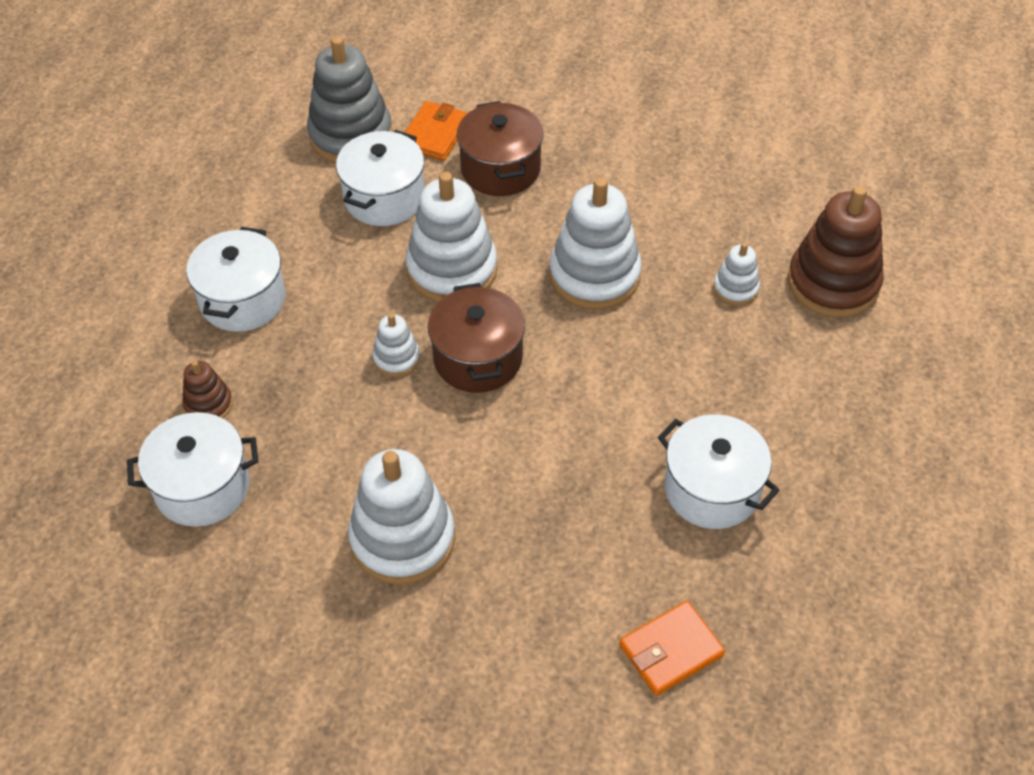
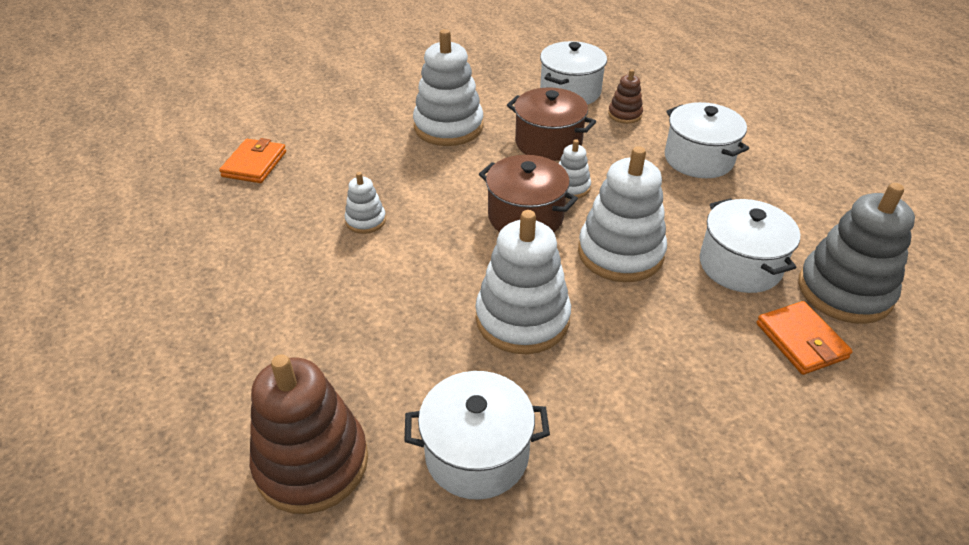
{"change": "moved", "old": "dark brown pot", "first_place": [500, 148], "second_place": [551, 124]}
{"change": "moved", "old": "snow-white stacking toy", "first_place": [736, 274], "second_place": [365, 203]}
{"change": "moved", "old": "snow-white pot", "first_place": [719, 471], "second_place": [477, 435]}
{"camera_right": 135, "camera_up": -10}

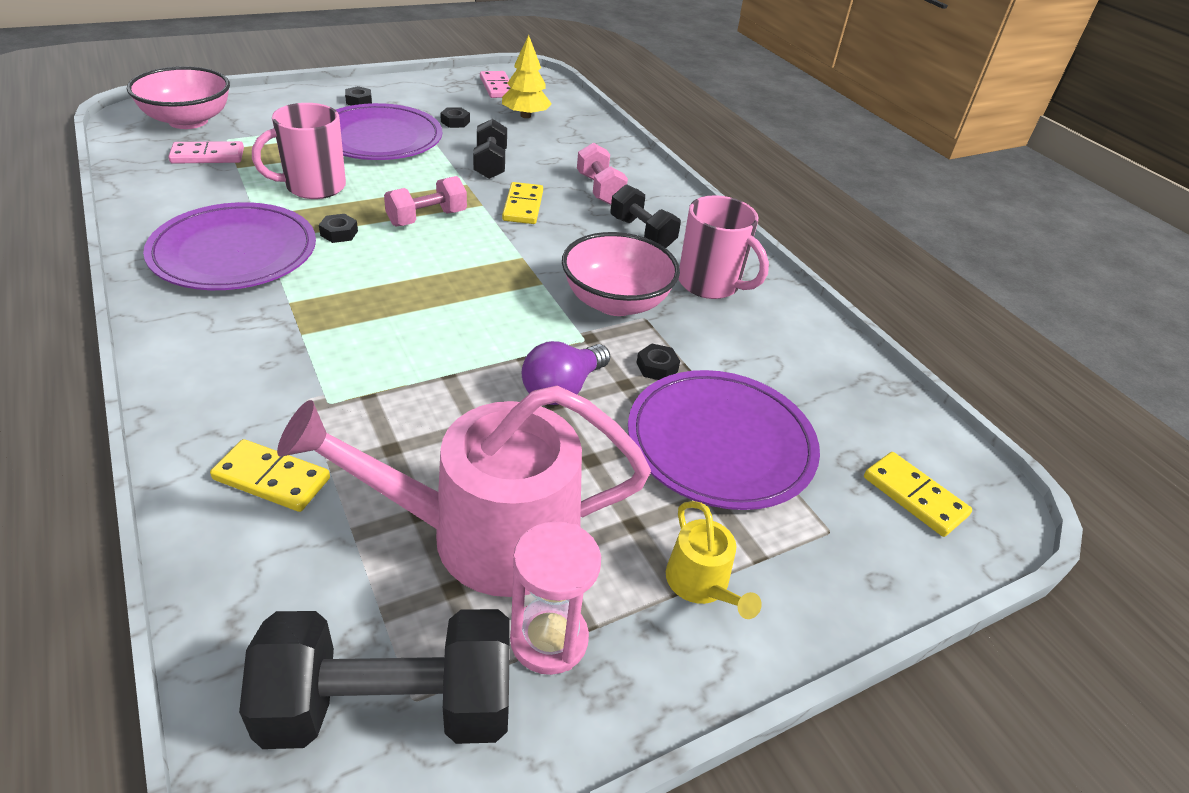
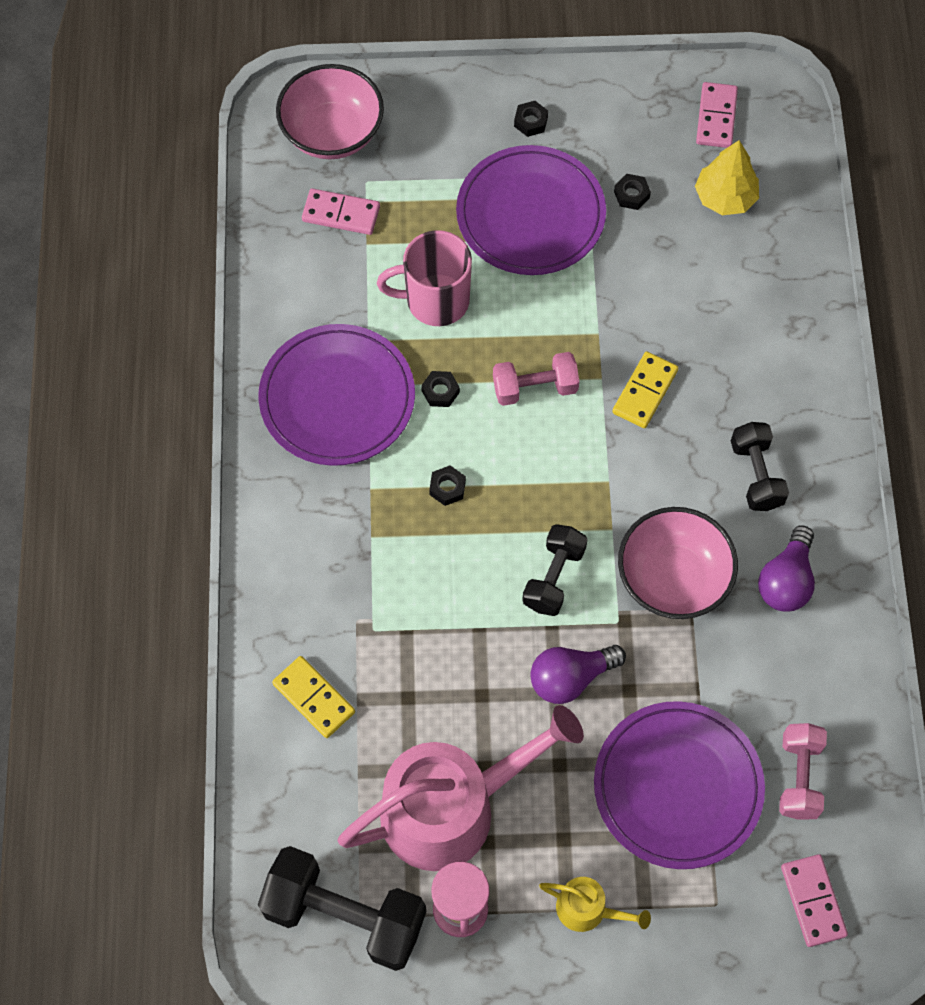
{"change": "moved", "old": "ebony free weight", "first_place": [490, 149], "second_place": [554, 570]}
{"change": "moved", "old": "rosy free weight", "first_place": [602, 174], "second_place": [803, 771]}
{"change": "replaced", "old": "rosy tea mug", "new": "royal purple bulb", "first_place": [724, 247], "second_place": [786, 568]}
{"change": "moved", "old": "ebony nut", "first_place": [658, 362], "second_place": [447, 485]}
{"change": "turned", "old": "rosy sprinkling can", "first_place": [464, 491], "second_place": [461, 788], "degrees": 135}
{"change": "recoloured", "old": "golden domino", "new": "rosy domino", "first_place": [918, 494], "second_place": [814, 900]}
{"change": "turned", "old": "golden sprinkling can", "first_place": [714, 560], "second_place": [595, 904], "degrees": -75}
{"camera_right": 30, "camera_up": 25}

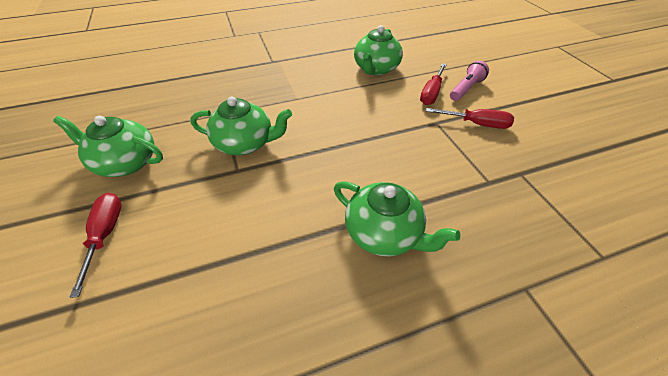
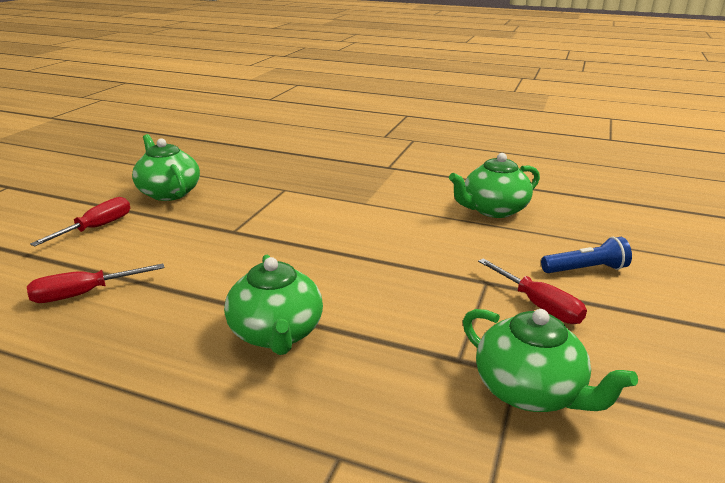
{"change": "recoloured", "old": "rosy torch", "new": "blue torch", "first_place": [469, 81], "second_place": [586, 255]}
{"change": "moved", "old": "red screwdriver", "first_place": [433, 84], "second_place": [96, 283]}
{"change": "moved", "old": "emerald china teapot", "first_place": [241, 126], "second_place": [550, 360]}
{"camera_right": 40, "camera_up": -20}

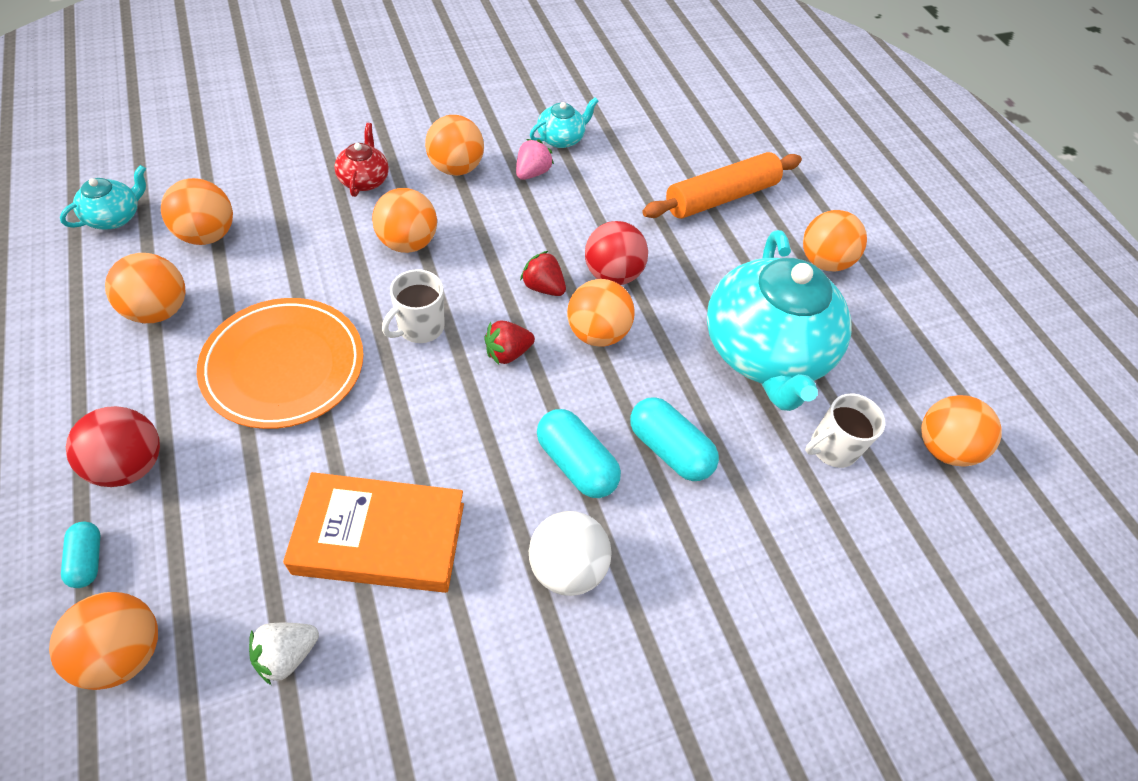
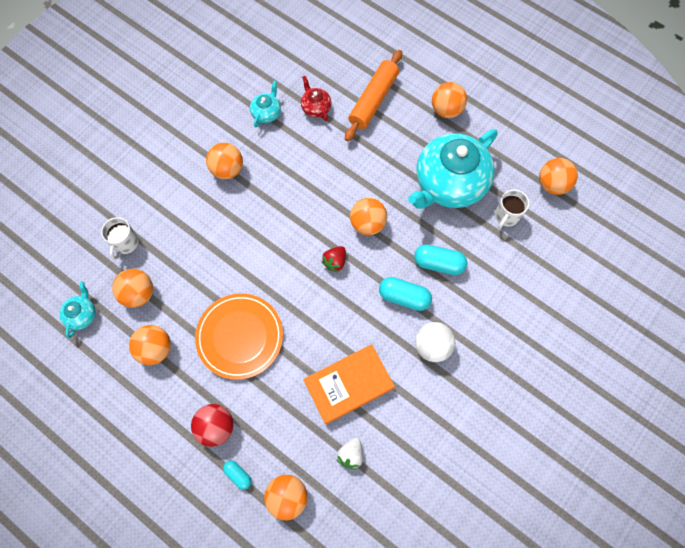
{"change": "moved", "old": "red china teapot", "first_place": [361, 160], "second_place": [316, 98]}
{"change": "removed", "old": "rosy strawberry", "first_place": [535, 159]}
{"change": "removed", "old": "orange-coloured ball", "first_place": [404, 220]}
{"change": "removed", "old": "red ball", "first_place": [616, 253]}
{"change": "turned", "old": "teal china teapot", "first_place": [779, 320], "second_place": [453, 169], "degrees": 75}
{"change": "removed", "old": "red strawberry", "first_place": [543, 273]}
{"change": "moved", "old": "snow-white tea mug", "first_place": [413, 306], "second_place": [120, 238]}
{"camera_right": -25, "camera_up": 15}

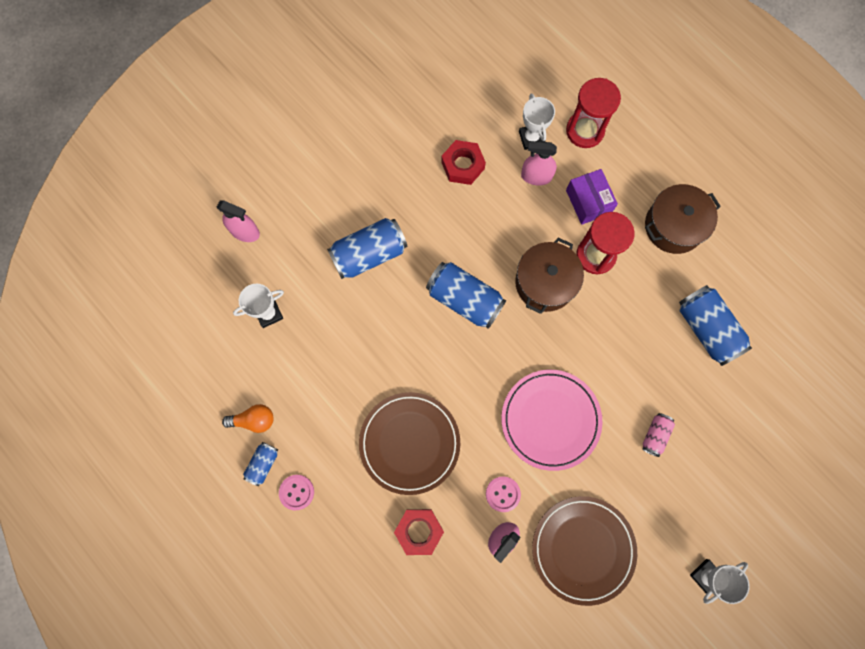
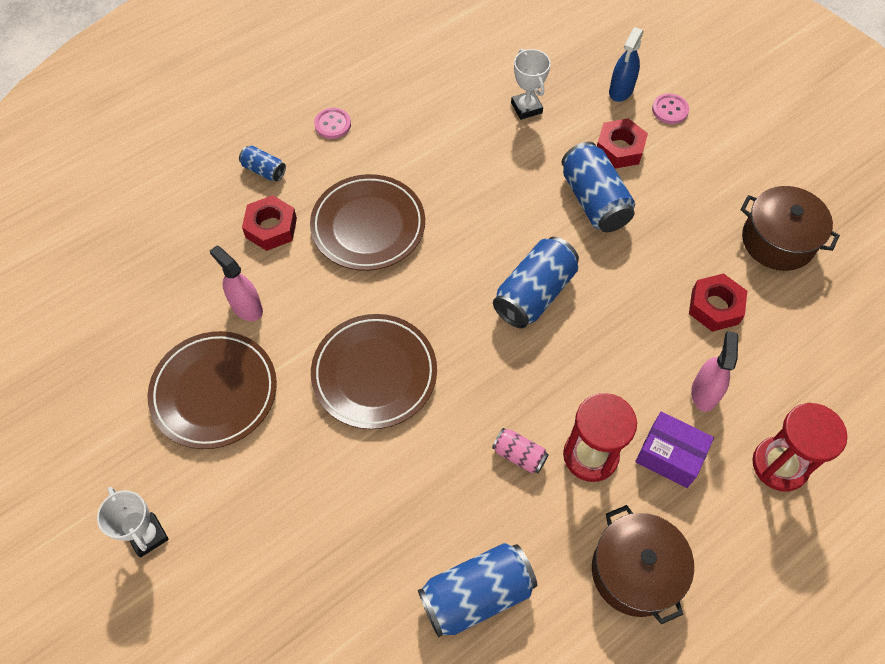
{"change": "removed", "old": "snow-white award cup", "first_place": [537, 121]}
{"change": "turned", "old": "royal purple box", "first_place": [592, 197], "second_place": [674, 450], "degrees": 45}
{"change": "recoloured", "old": "rosy spray bottle", "new": "blue spray bottle", "first_place": [238, 221], "second_place": [626, 64]}
{"change": "moved", "old": "dark brown pot", "first_place": [549, 276], "second_place": [790, 228]}
{"change": "recoloured", "old": "rosy flat dish", "new": "dark brown flat dish", "first_place": [552, 420], "second_place": [374, 371]}
{"change": "removed", "old": "orange-coloured bulb", "first_place": [247, 418]}
{"change": "moved", "old": "rosy can", "first_place": [658, 435], "second_place": [520, 450]}
{"change": "moved", "old": "blue can", "first_place": [260, 464], "second_place": [262, 163]}
{"change": "moved", "old": "rosy sewing button", "first_place": [503, 494], "second_place": [670, 109]}
{"change": "added", "new": "red nut", "second_place": [622, 143]}
{"camera_right": 95, "camera_up": -15}

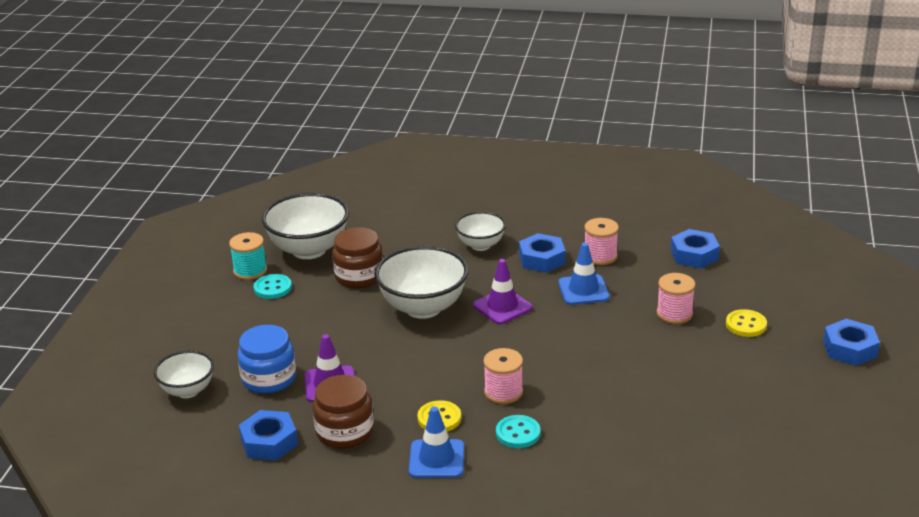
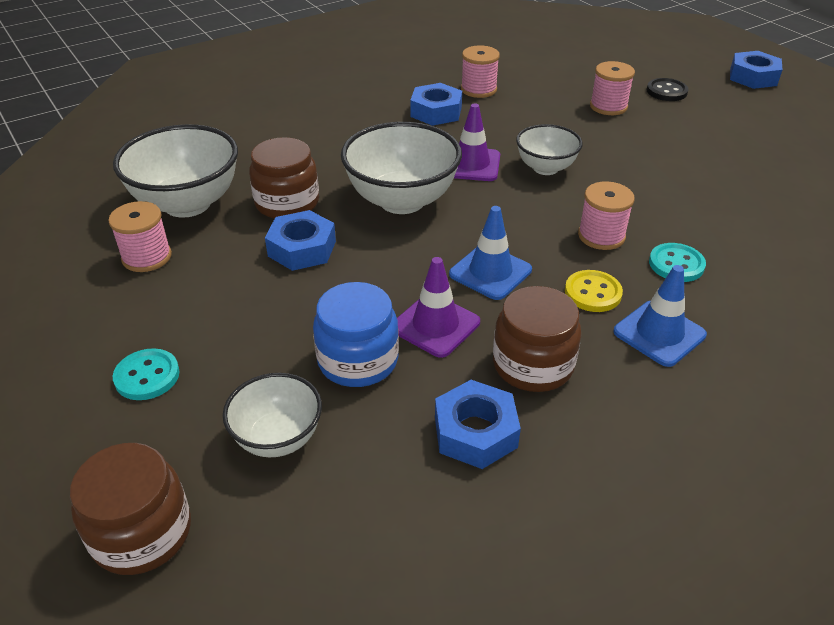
{"change": "moved", "old": "snow-white bowl", "first_place": [480, 231], "second_place": [549, 149]}
{"change": "moved", "old": "blue nut", "first_place": [695, 248], "second_place": [300, 240]}
{"change": "recoloured", "old": "teal bobbin", "new": "rosy bobbin", "first_place": [248, 256], "second_place": [140, 236]}
{"change": "moved", "old": "blue traffic cone", "first_place": [584, 274], "second_place": [490, 253]}
{"change": "moved", "old": "teal sewing button", "first_place": [273, 286], "second_place": [146, 374]}
{"change": "recoloured", "old": "golden sewing button", "new": "ebony sewing button", "first_place": [746, 323], "second_place": [667, 89]}
{"change": "added", "new": "dark brown jar", "second_place": [130, 509]}
{"camera_right": -45, "camera_up": 10}

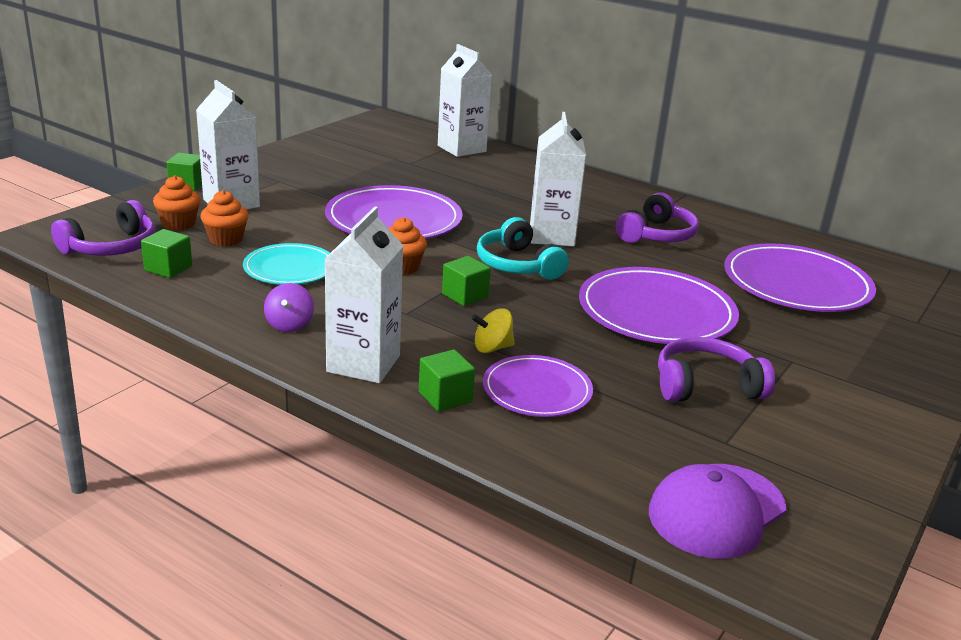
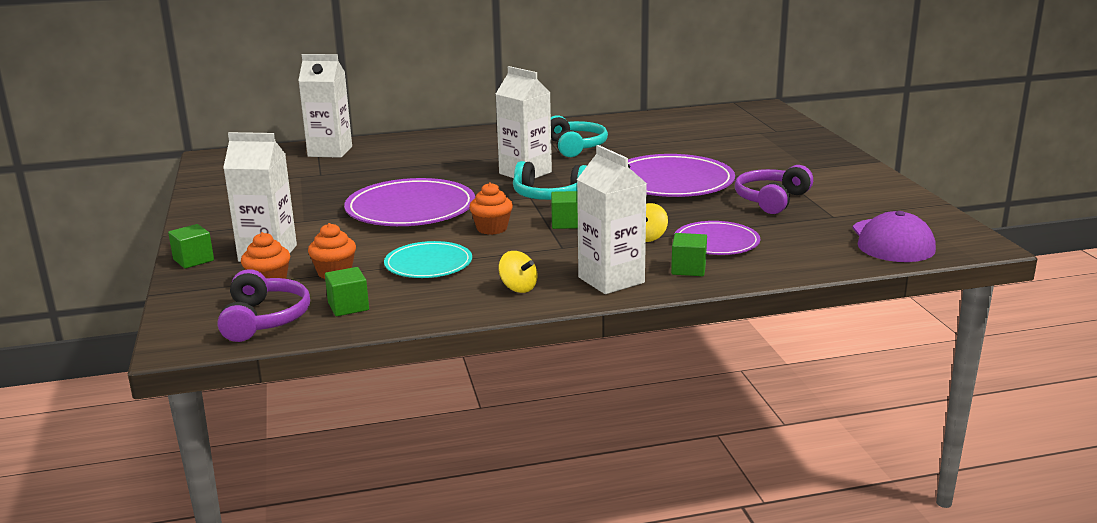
{"change": "recoloured", "old": "royal purple headset", "new": "teal headset", "first_place": [657, 217], "second_place": [579, 136]}
{"change": "removed", "old": "royal purple flat dish", "first_place": [800, 277]}
{"change": "recoloured", "old": "royal purple toy top", "new": "golden toy top", "first_place": [289, 307], "second_place": [518, 272]}
{"camera_right": -45, "camera_up": -5}

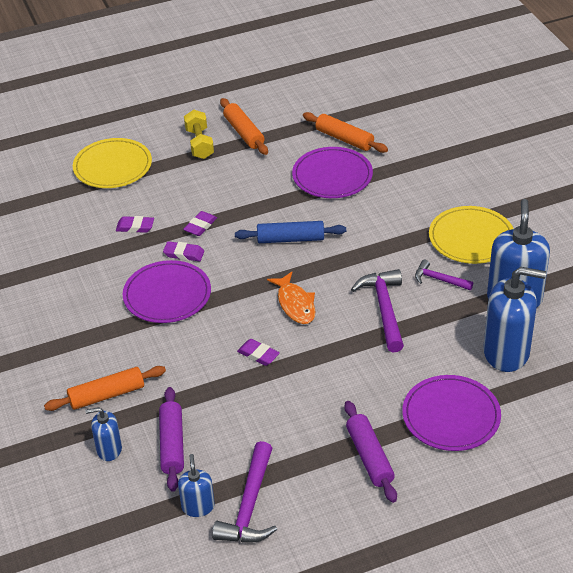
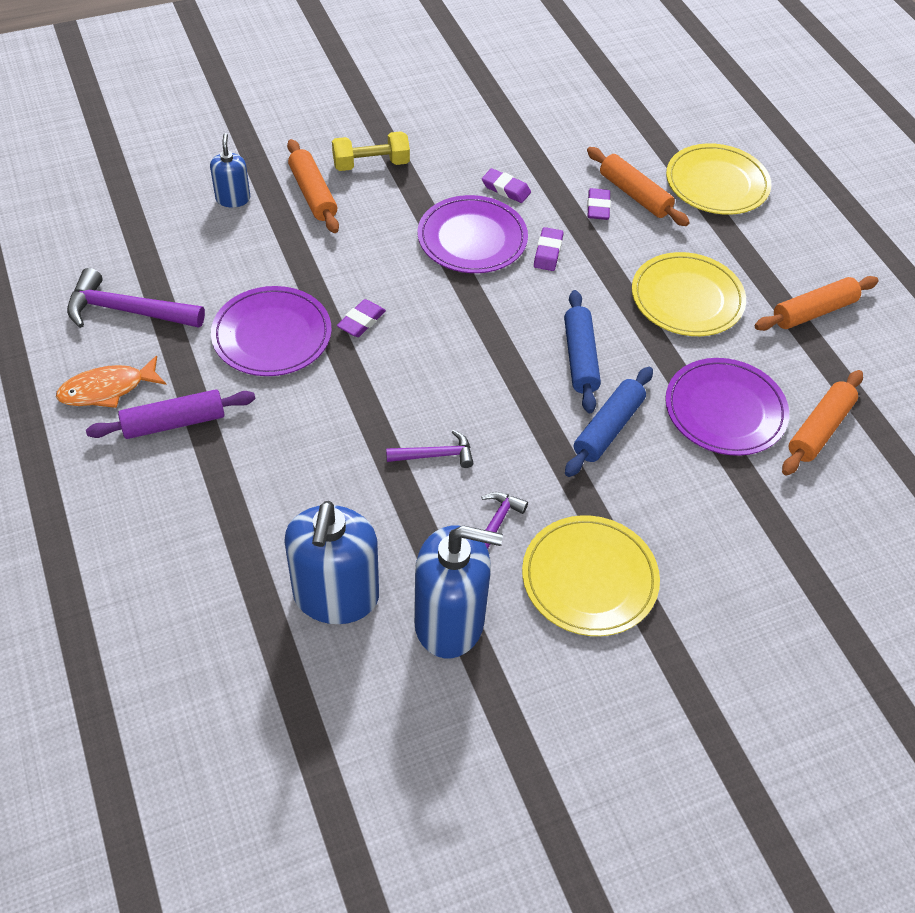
{"change": "moved", "old": "golden free weight", "first_place": [199, 134], "second_place": [371, 151]}
{"change": "moved", "old": "royal purple eraser", "first_place": [200, 223], "second_place": [506, 185]}
{"change": "resized", "old": "royal purple claw hammer", "first_place": [377, 310], "second_place": [429, 449], "factor": 0.58}
{"change": "moved", "old": "orange-coloured fish", "first_place": [291, 298], "second_place": [111, 382]}
{"change": "moved", "old": "royal purple flat dish", "first_place": [451, 413], "second_place": [271, 331]}
{"change": "removed", "old": "royal purple rolling pin", "first_place": [171, 439]}
{"change": "removed", "old": "blue soap pump", "first_place": [196, 485]}
{"change": "added", "new": "orange-coloured rolling pin", "second_place": [638, 186]}
{"change": "added", "new": "golden flat dish", "second_place": [689, 294]}
{"change": "added", "new": "blue rolling pin", "second_place": [609, 422]}
{"camera_right": 85, "camera_up": 10}

